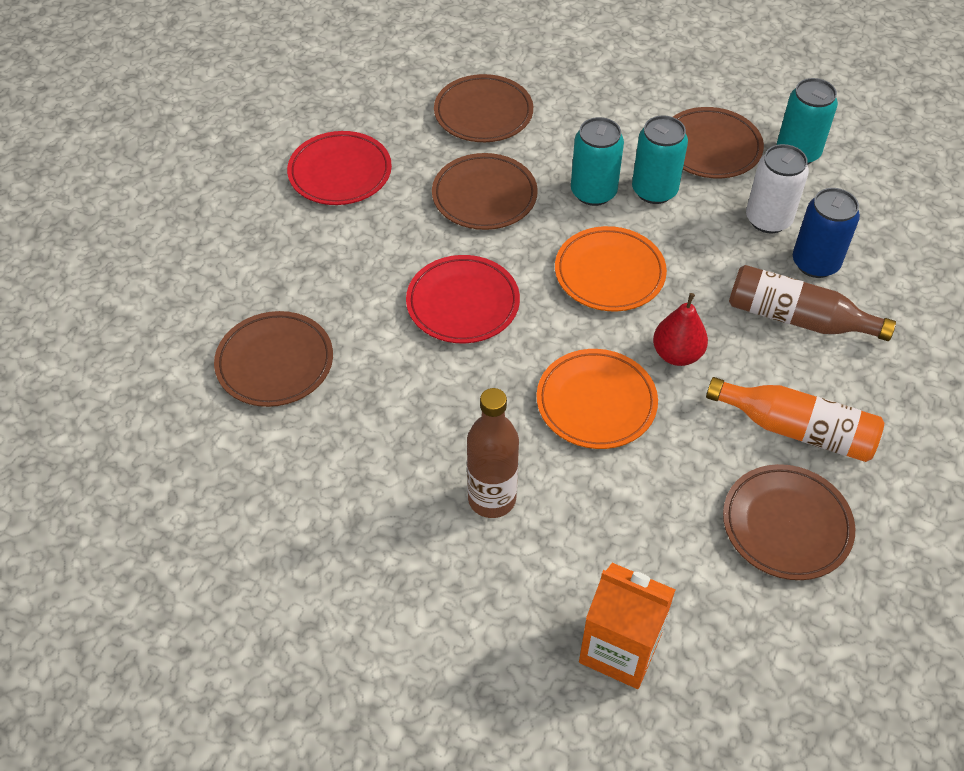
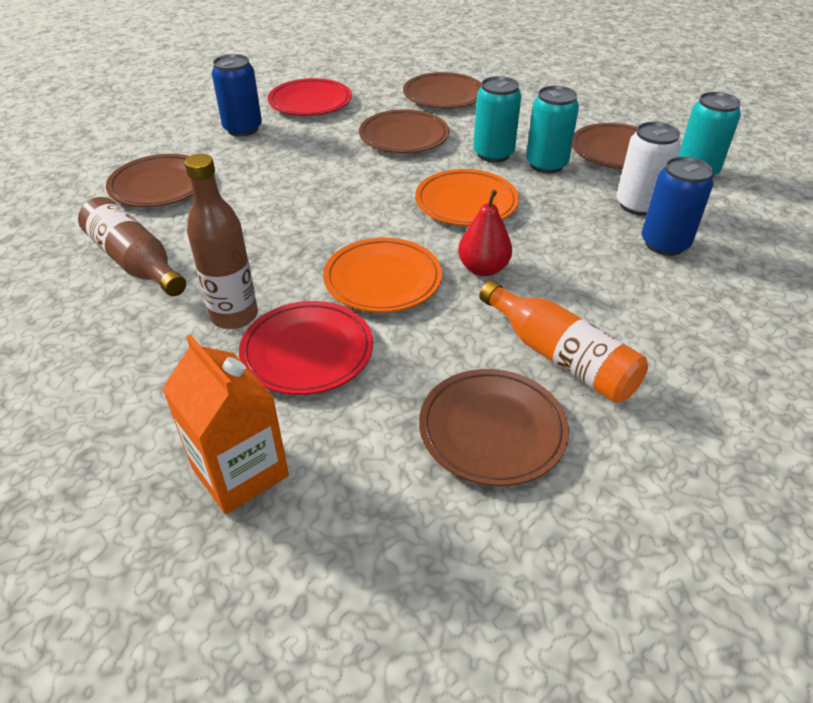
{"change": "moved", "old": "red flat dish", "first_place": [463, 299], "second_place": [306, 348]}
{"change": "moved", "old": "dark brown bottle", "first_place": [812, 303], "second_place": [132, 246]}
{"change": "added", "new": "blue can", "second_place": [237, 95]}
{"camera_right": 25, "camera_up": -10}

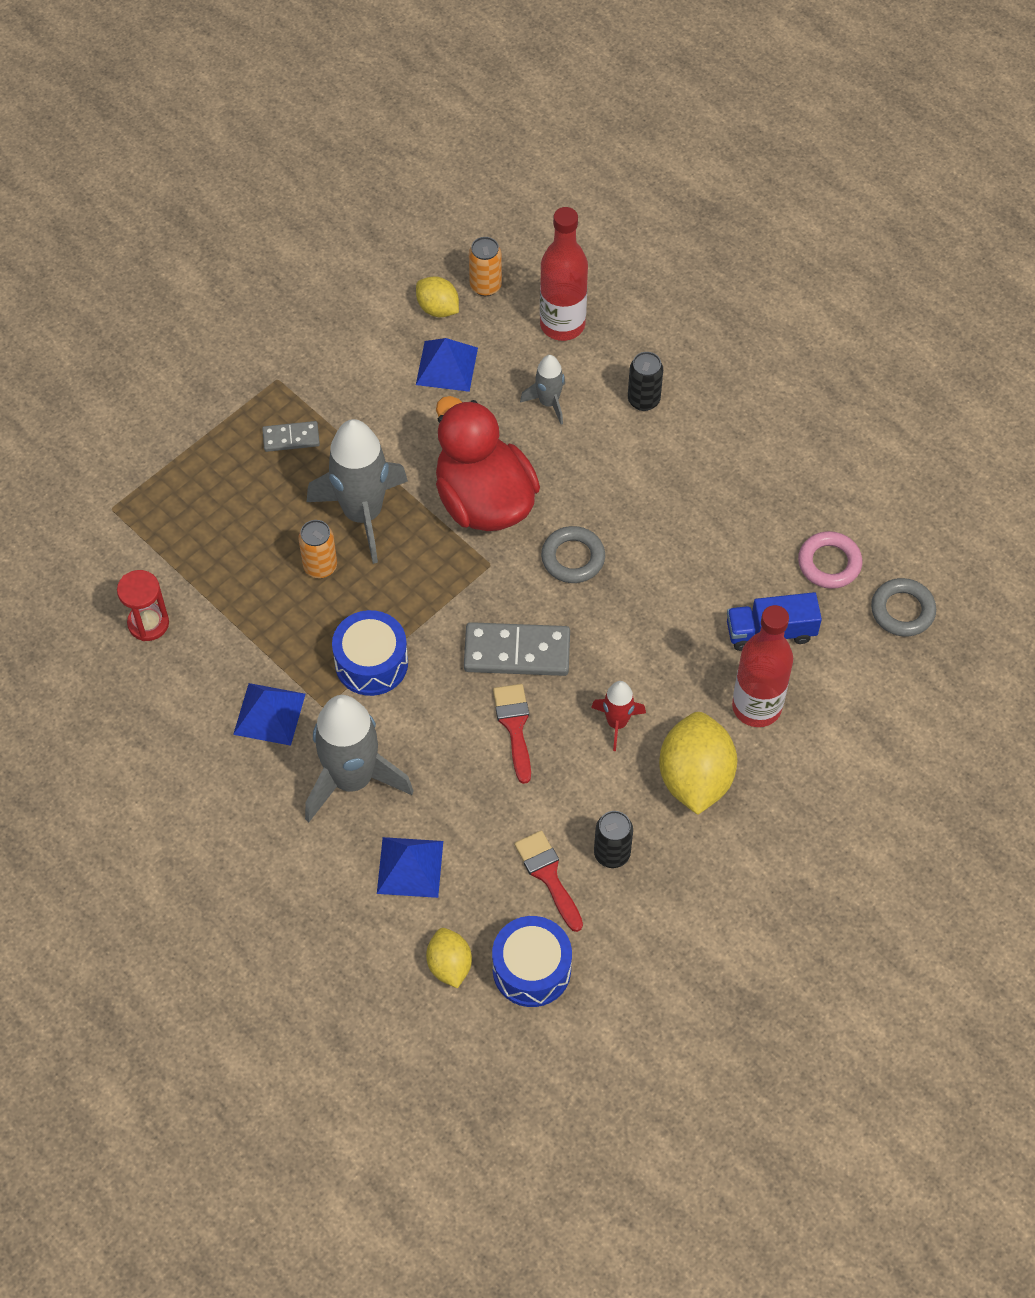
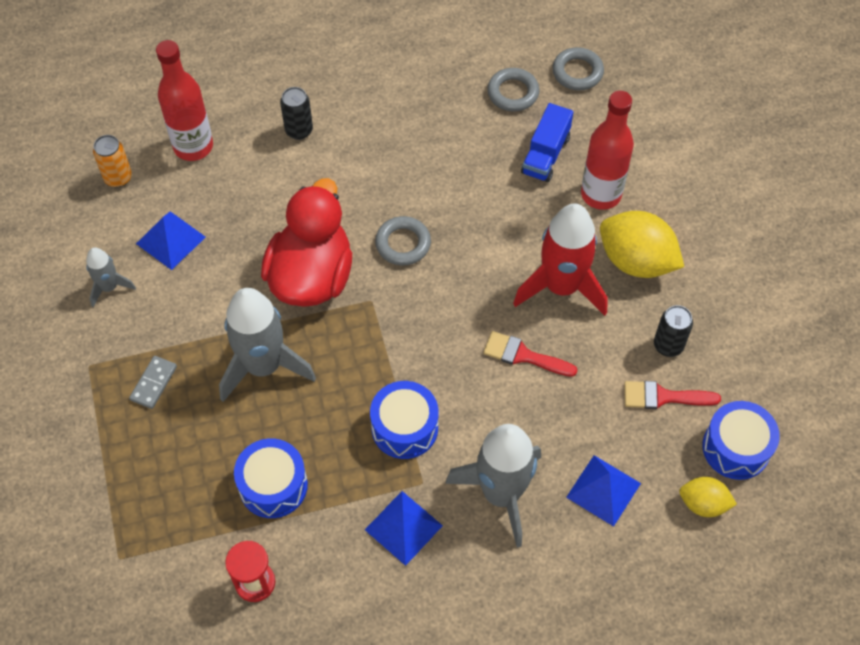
{"change": "removed", "old": "golden citrus fruit", "first_place": [437, 296]}
{"change": "moved", "old": "gray spaceship", "first_place": [542, 390], "second_place": [111, 277]}
{"change": "turned", "old": "red rubber duck", "first_place": [488, 463], "second_place": [306, 242], "degrees": 105}
{"change": "removed", "old": "orange-coloured can", "first_place": [317, 549]}
{"change": "recoloured", "old": "rosy torus", "new": "gray torus", "first_place": [830, 560], "second_place": [513, 90]}
{"change": "removed", "old": "gray domino", "first_place": [517, 649]}
{"change": "resized", "old": "red spaceship", "first_place": [618, 716], "second_place": [560, 259], "factor": 1.99}
{"change": "added", "new": "blue snare drum", "second_place": [271, 478]}
{"camera_right": -60, "camera_up": 0}

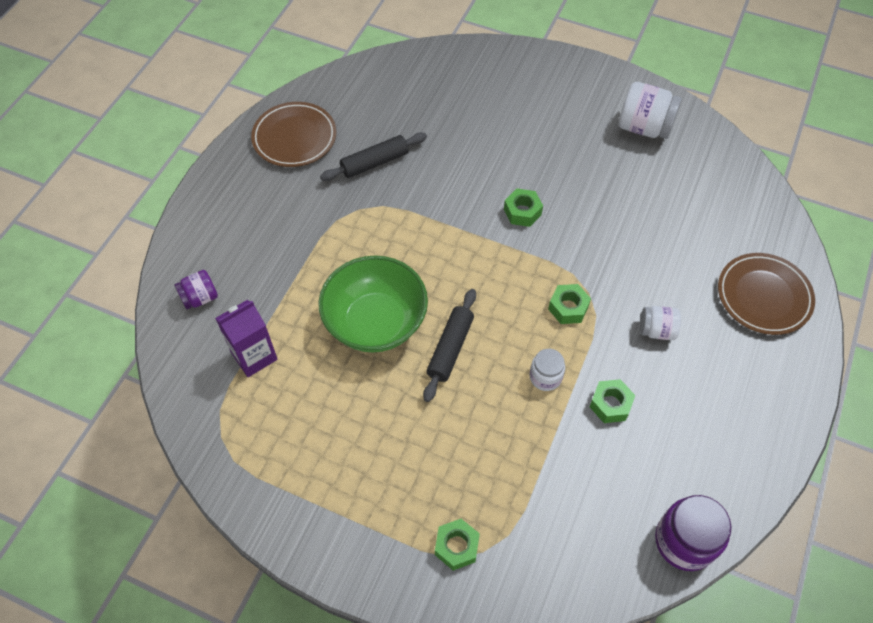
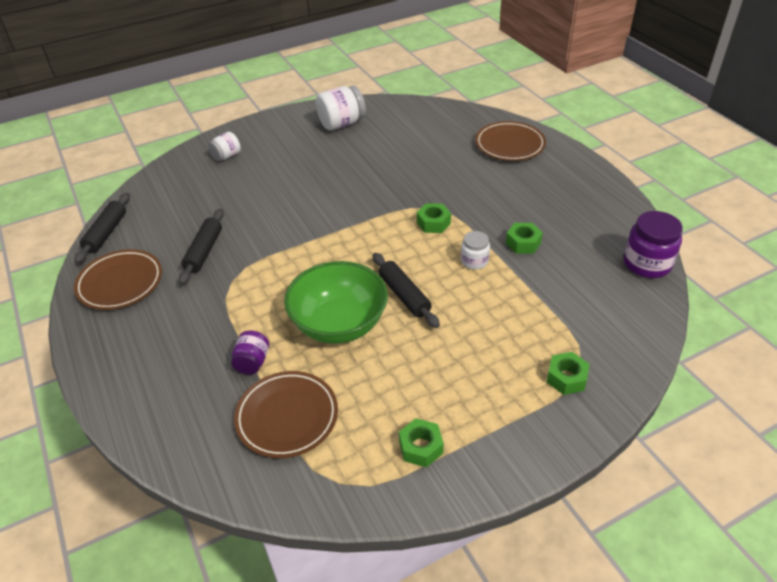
{"change": "moved", "old": "emerald nut", "first_place": [523, 207], "second_place": [421, 443]}
{"change": "moved", "old": "royal purple jar", "first_place": [196, 289], "second_place": [250, 353]}
{"change": "replaced", "old": "royal purple juice carton", "new": "dark brown flat dish", "first_place": [246, 338], "second_place": [286, 414]}
{"change": "moved", "old": "snow-white jar", "first_place": [660, 323], "second_place": [224, 146]}
{"change": "added", "new": "ebony rolling pin", "second_place": [102, 228]}
{"camera_right": -50, "camera_up": -15}

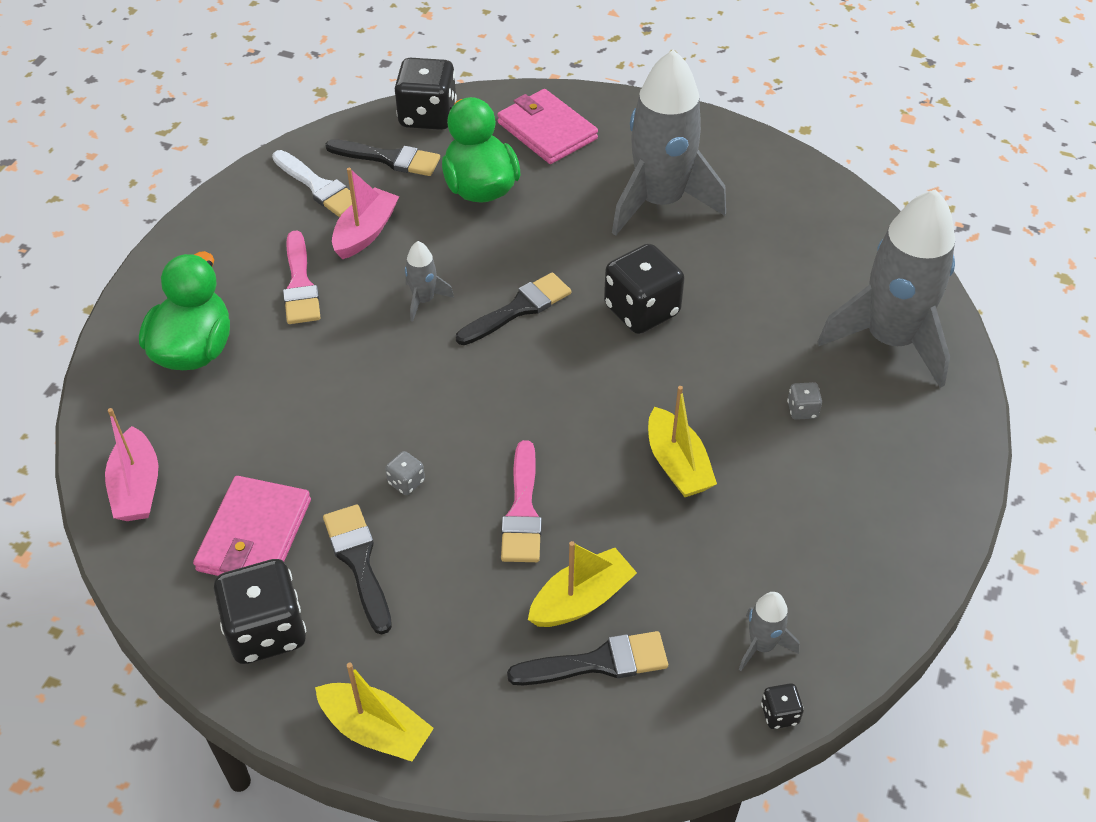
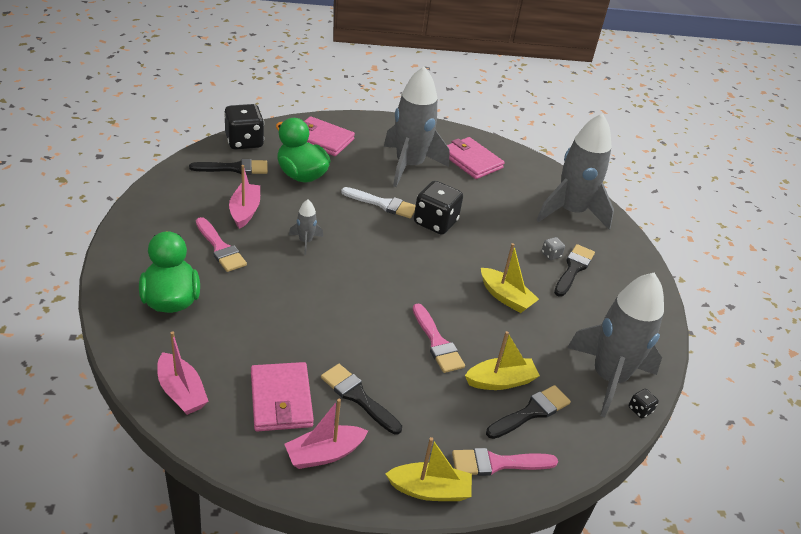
{"change": "moved", "old": "snow-white brush", "first_place": [312, 183], "second_place": [378, 202]}
{"change": "moved", "old": "ebony brush", "first_place": [513, 308], "second_place": [574, 270]}
{"change": "removed", "old": "gray game die", "first_place": [405, 473]}
{"change": "turned", "old": "golden toy boat", "first_place": [582, 584], "second_place": [502, 360], "degrees": 45}
{"change": "replaced", "old": "ebony game die", "new": "rosy toy boat", "first_place": [260, 611], "second_place": [326, 434]}
{"change": "resized", "old": "gray spaceship", "first_place": [769, 631], "second_place": [615, 345], "factor": 2.37}
{"change": "added", "new": "rosy billfold", "second_place": [475, 158]}
{"change": "added", "new": "rosy brush", "second_place": [505, 462]}
{"camera_right": -30, "camera_up": -10}

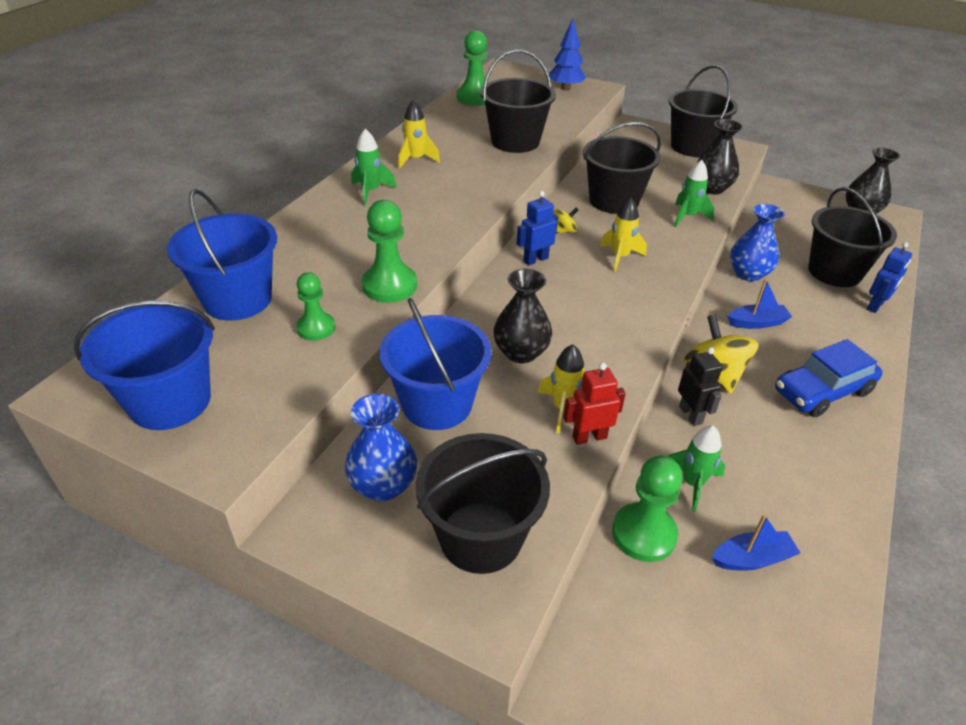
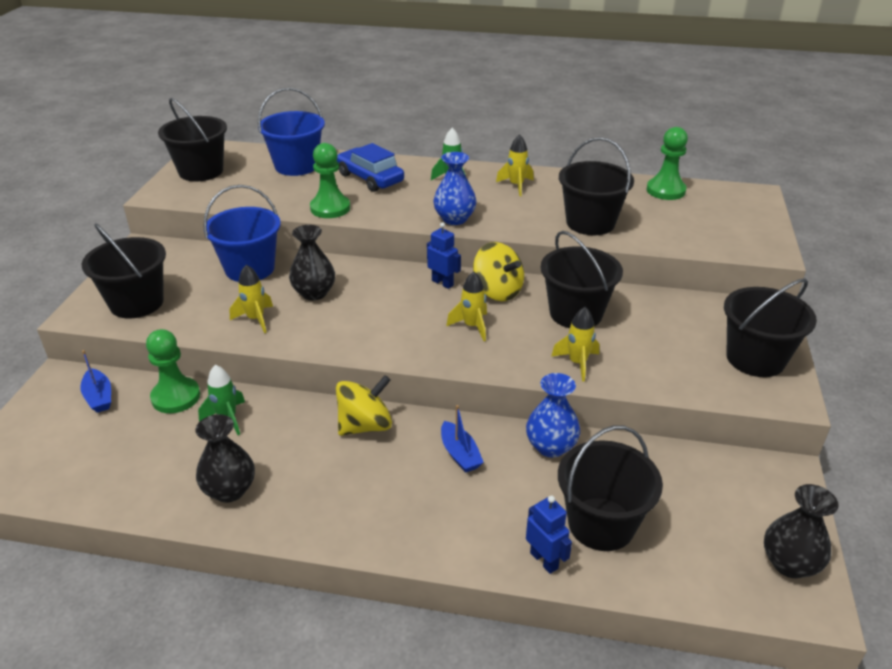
{"change": "removed", "old": "blue fir tree", "first_place": [567, 55]}
{"change": "moved", "old": "ebony vase", "first_place": [720, 156], "second_place": [225, 458]}
{"change": "recoloured", "old": "emerald spaceship", "new": "golden spaceship", "first_place": [694, 193], "second_place": [575, 344]}
{"change": "resized", "old": "golden toy top", "first_place": [565, 221], "second_place": [498, 271], "factor": 1.98}
{"change": "turned", "old": "blue robot figure", "first_place": [889, 277], "second_place": [549, 534], "degrees": -150}
{"change": "removed", "old": "emerald game pawn", "first_place": [315, 306]}
{"change": "recoloured", "old": "blue sand bucket", "new": "ebony sand bucket", "first_place": [144, 365], "second_place": [192, 139]}
{"change": "moved", "old": "blue toy car", "first_place": [828, 378], "second_place": [370, 167]}
{"change": "removed", "old": "ebony robot figure", "first_place": [700, 386]}
{"change": "removed", "old": "red robot figure", "first_place": [594, 403]}
{"change": "moved", "old": "blue vase", "first_place": [381, 447], "second_place": [455, 188]}
{"change": "moved", "old": "blue toy boat", "first_place": [756, 542], "second_place": [95, 381]}
{"camera_right": 75, "camera_up": -5}

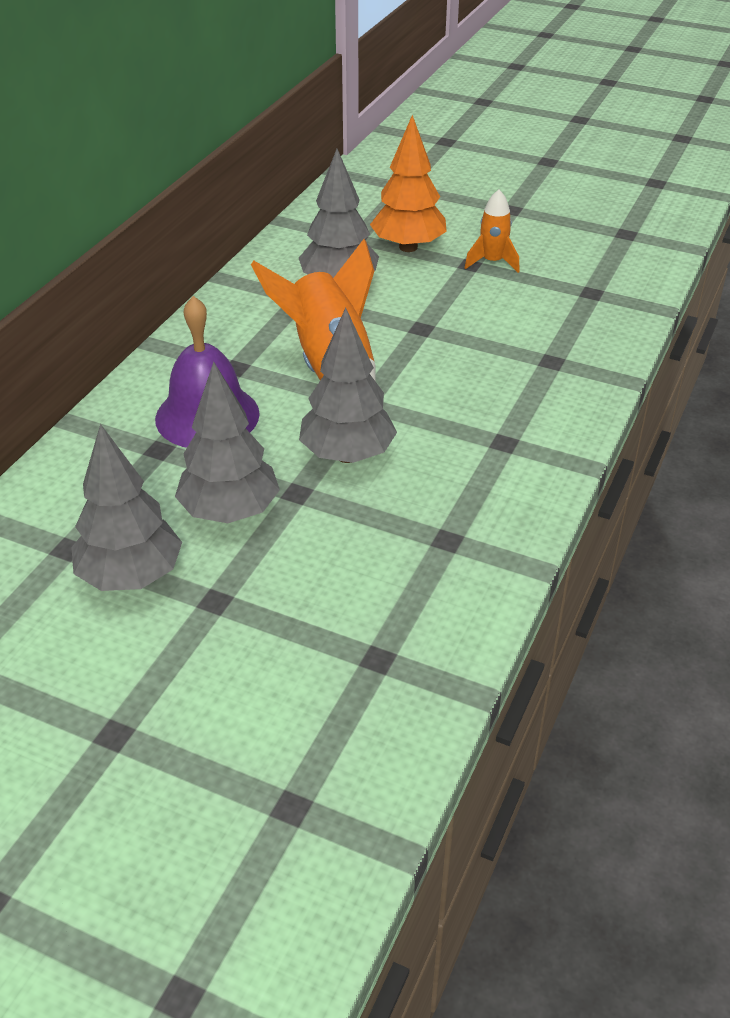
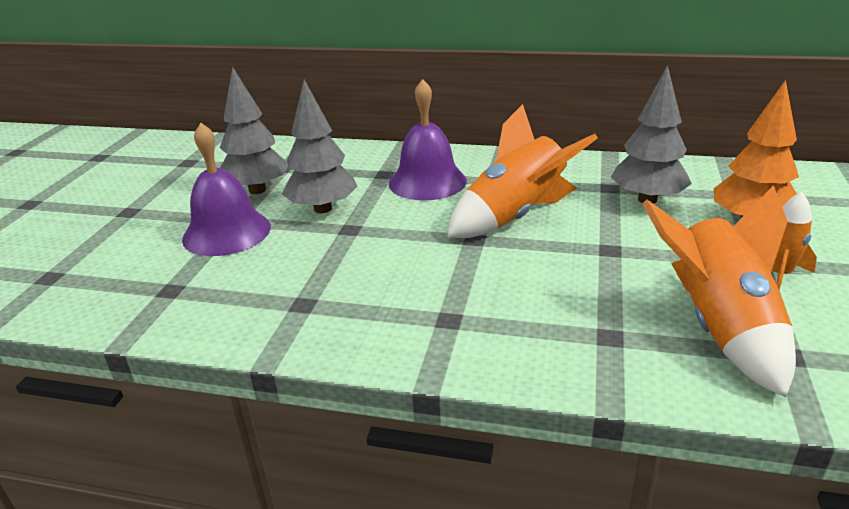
{"change": "removed", "old": "gray fir tree", "first_place": [348, 385]}
{"change": "added", "new": "royal purple hand bell", "second_place": [226, 189]}
{"change": "added", "new": "orange-coloured spaceship", "second_place": [719, 291]}
{"camera_right": 80, "camera_up": -10}

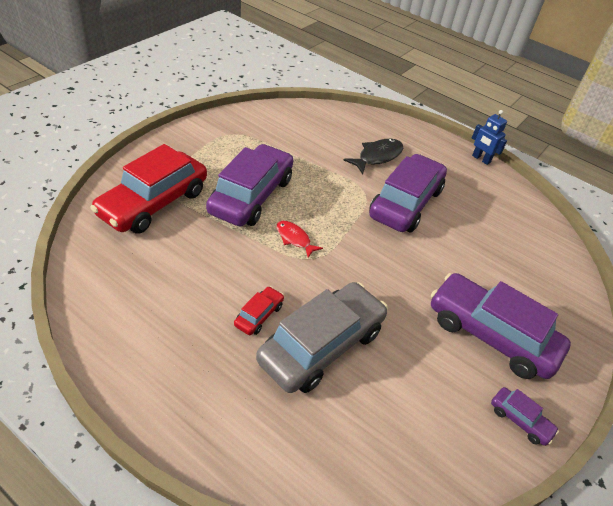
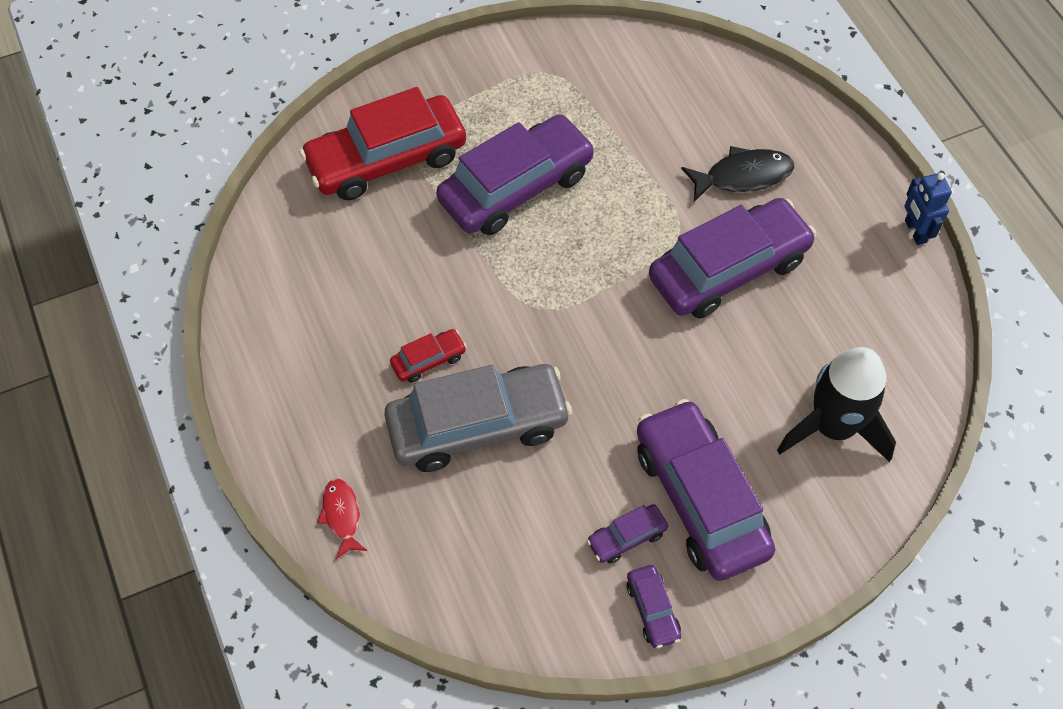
{"change": "moved", "old": "red fish", "first_place": [299, 239], "second_place": [342, 519]}
{"change": "added", "new": "ebony spaceship", "second_place": [836, 404]}
{"change": "added", "new": "royal purple toy car", "second_place": [627, 534]}
{"camera_right": 35, "camera_up": 15}

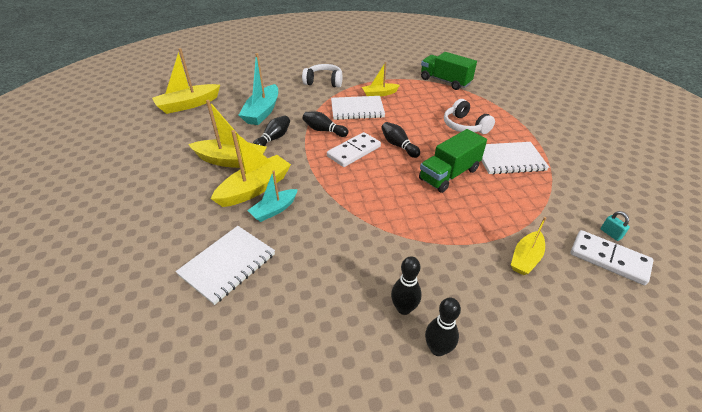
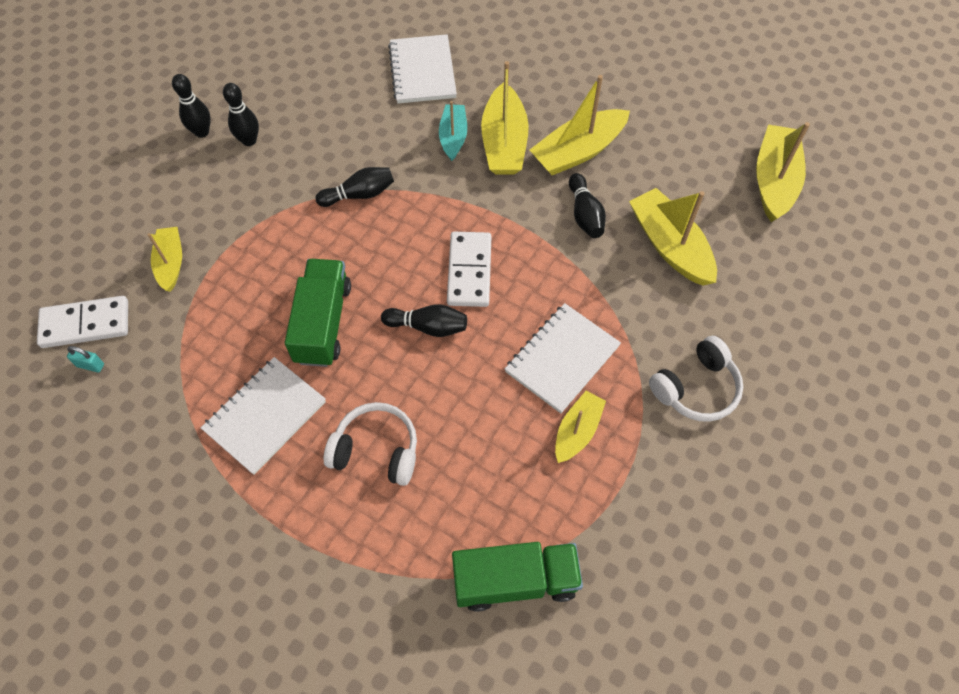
{"change": "recoloured", "old": "teal toy boat", "new": "golden toy boat", "first_place": [258, 89], "second_place": [673, 237]}
{"change": "moved", "old": "ebony bowling pin", "first_place": [325, 124], "second_place": [354, 187]}
{"camera_right": 135, "camera_up": 20}

